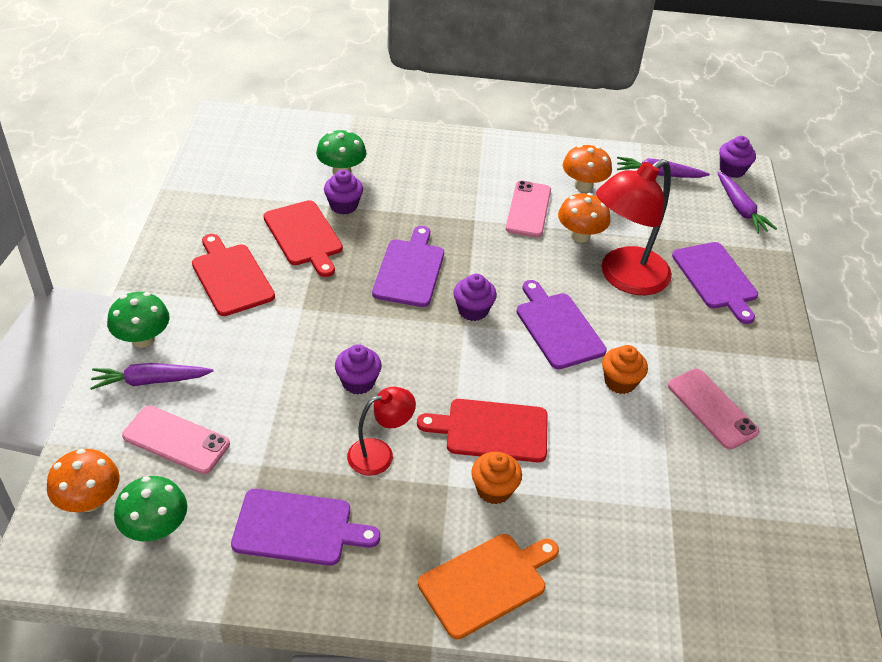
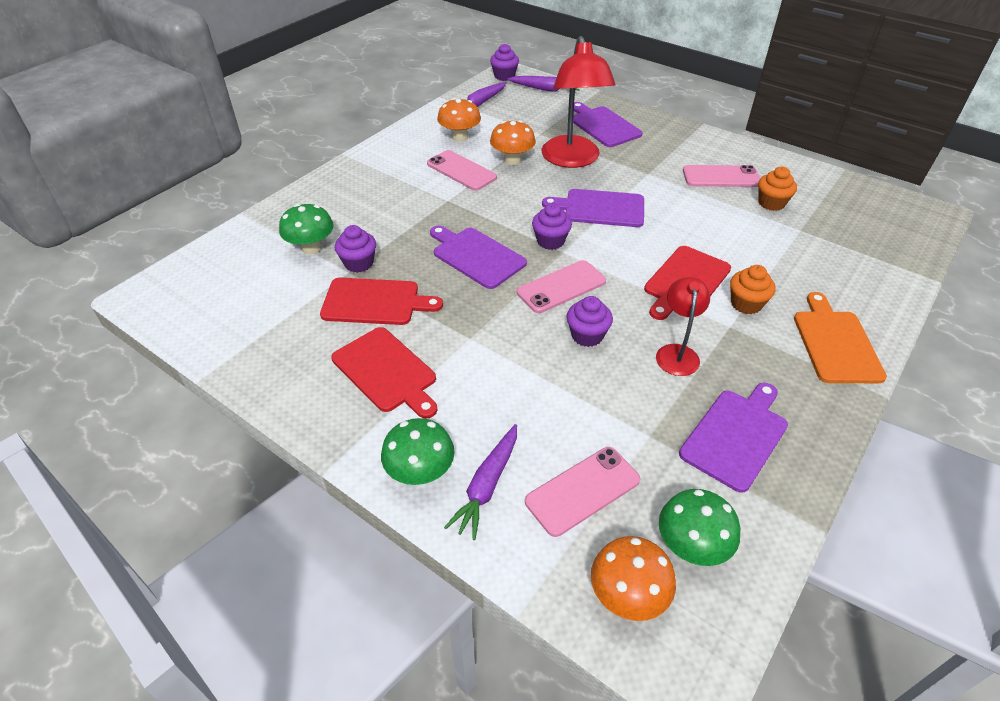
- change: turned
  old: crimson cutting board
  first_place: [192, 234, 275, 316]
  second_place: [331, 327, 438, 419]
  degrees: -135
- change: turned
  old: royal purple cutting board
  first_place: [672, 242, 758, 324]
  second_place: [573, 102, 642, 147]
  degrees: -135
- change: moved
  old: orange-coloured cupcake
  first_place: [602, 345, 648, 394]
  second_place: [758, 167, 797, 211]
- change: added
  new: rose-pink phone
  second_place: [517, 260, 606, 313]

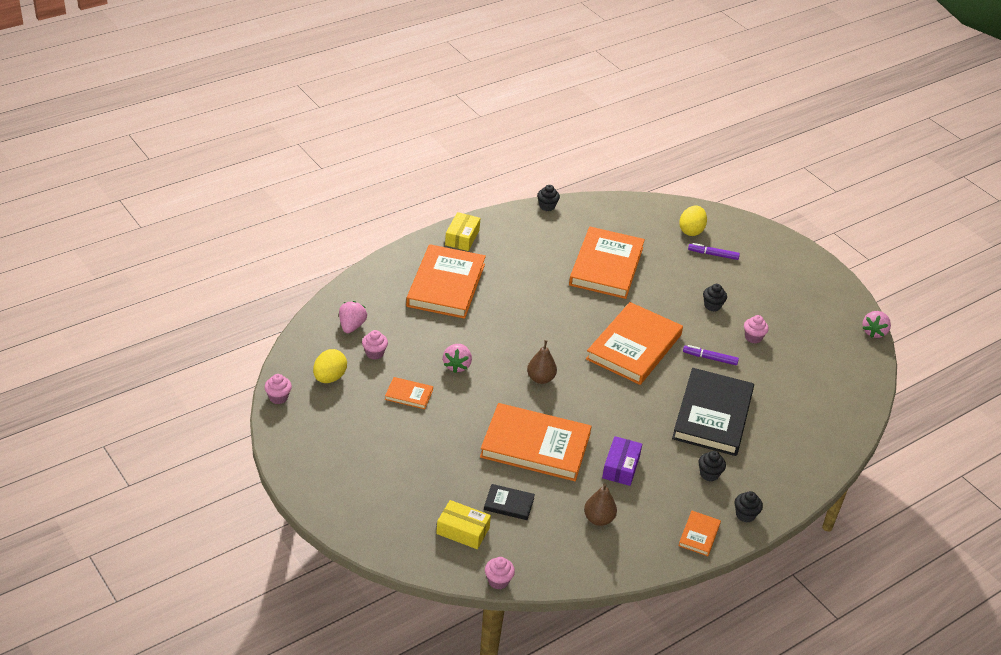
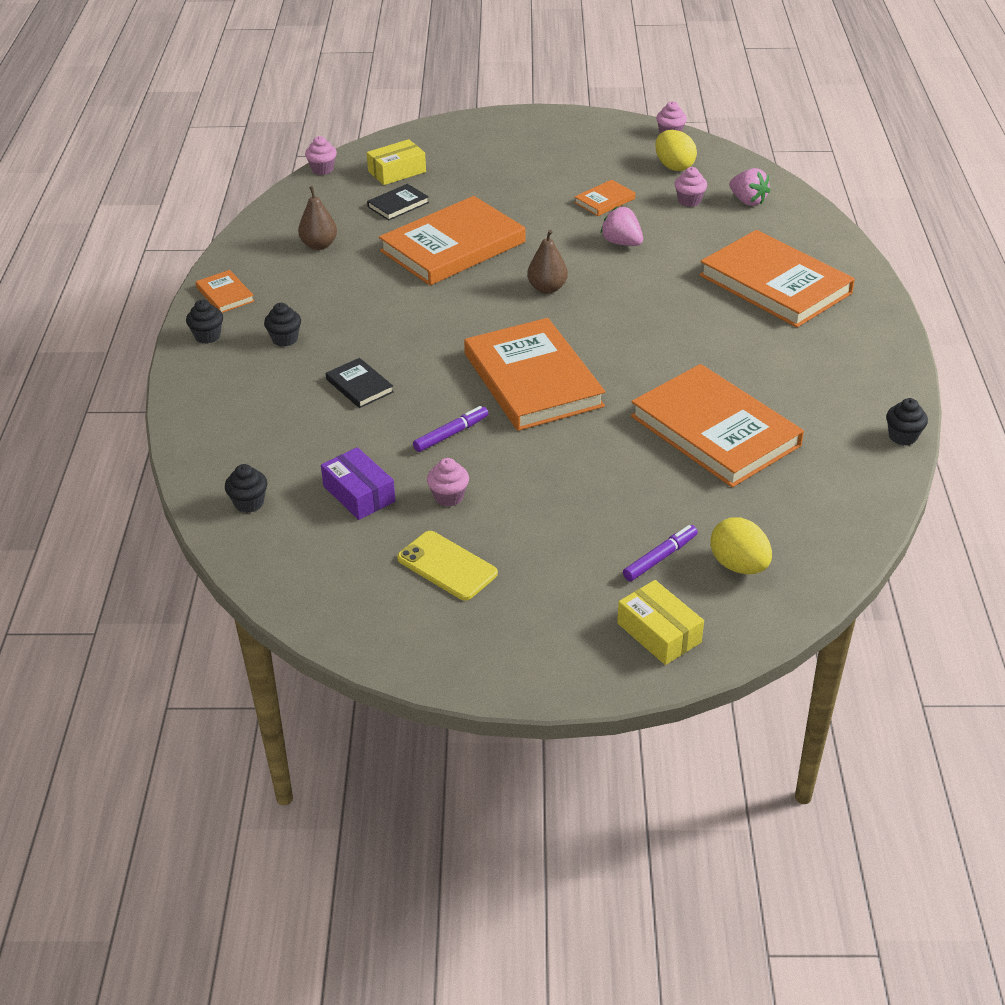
- change: moved
  old: bright yellow box
  first_place: [445, 212, 480, 251]
  second_place: [617, 580, 704, 665]
- change: moved
  old: jet-black cupcake
  first_place: [703, 284, 727, 311]
  second_place: [225, 464, 267, 513]
- change: removed
  old: rose-pink toy strawberry
  first_place: [862, 311, 891, 338]
- change: resized
  old: jet-black hardcover
  first_place: [672, 368, 754, 456]
  second_place: [326, 358, 394, 408]
  factor: 0.44
- change: moved
  old: royal purple box
  first_place: [602, 436, 642, 486]
  second_place: [321, 447, 395, 520]
- change: added
  new: bright yellow phone
  second_place: [397, 531, 498, 600]

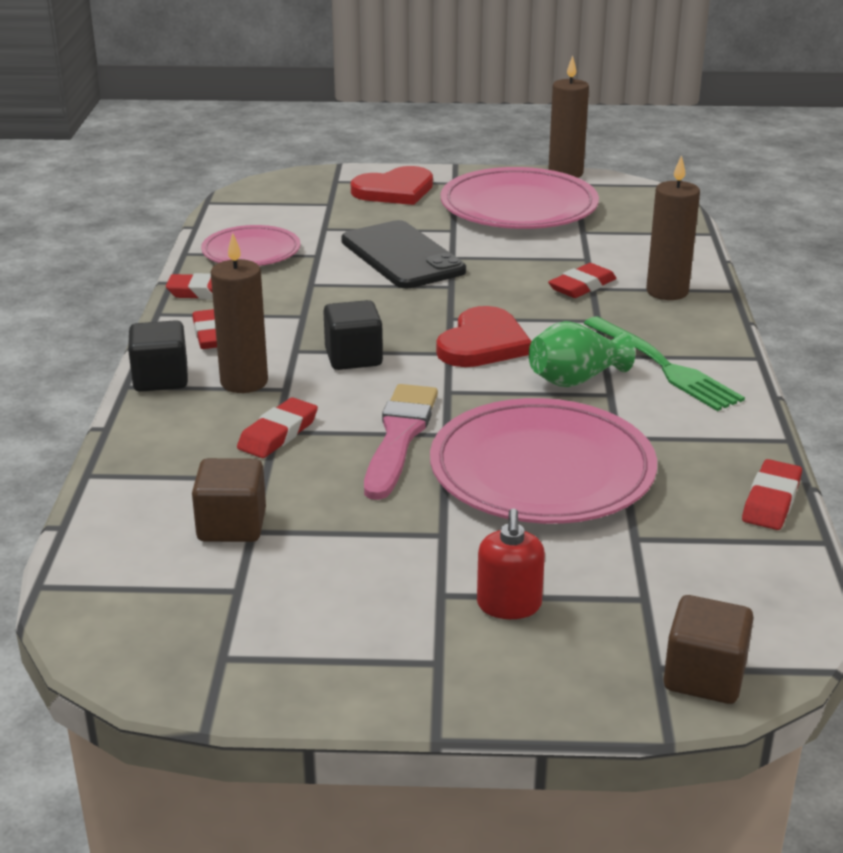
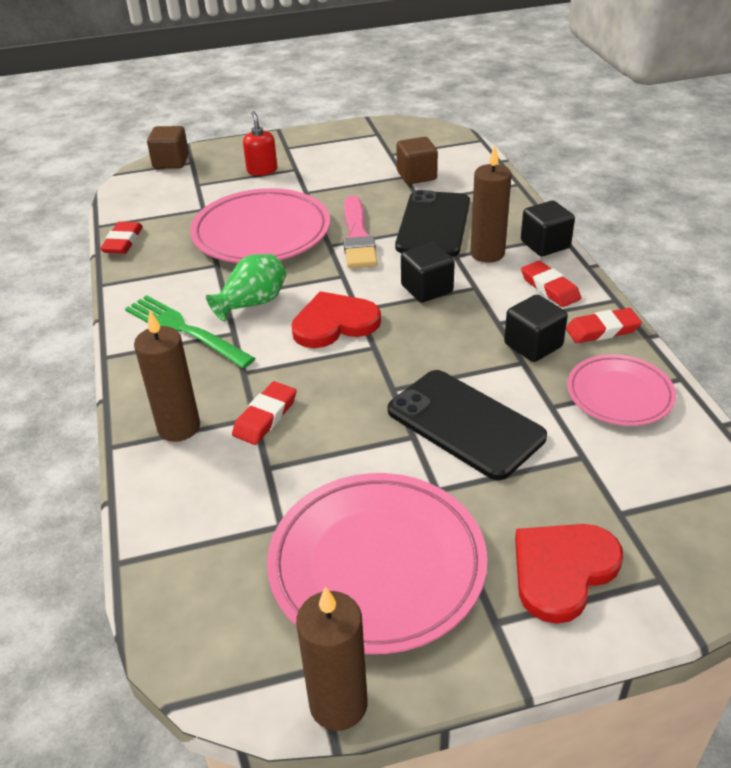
- change: turned
  old: crimson heart shape
  first_place: [436, 306, 532, 367]
  second_place: [291, 291, 381, 348]
  degrees: 60
- change: replaced
  old: crimson gum eraser
  new: jet-black phone
  first_place: [237, 397, 318, 458]
  second_place: [395, 190, 470, 257]
- change: added
  new: jet-black block
  second_place: [504, 295, 568, 362]

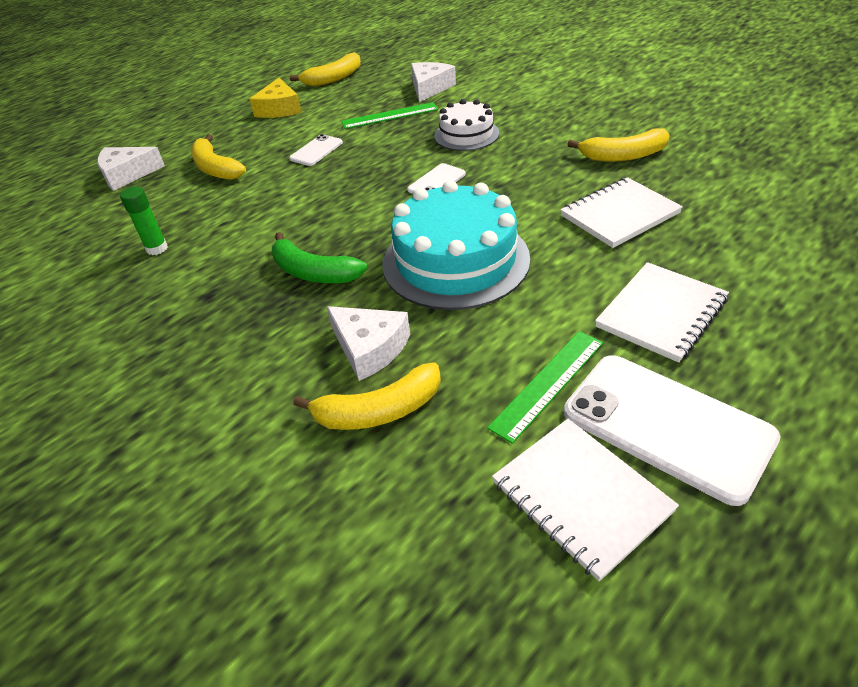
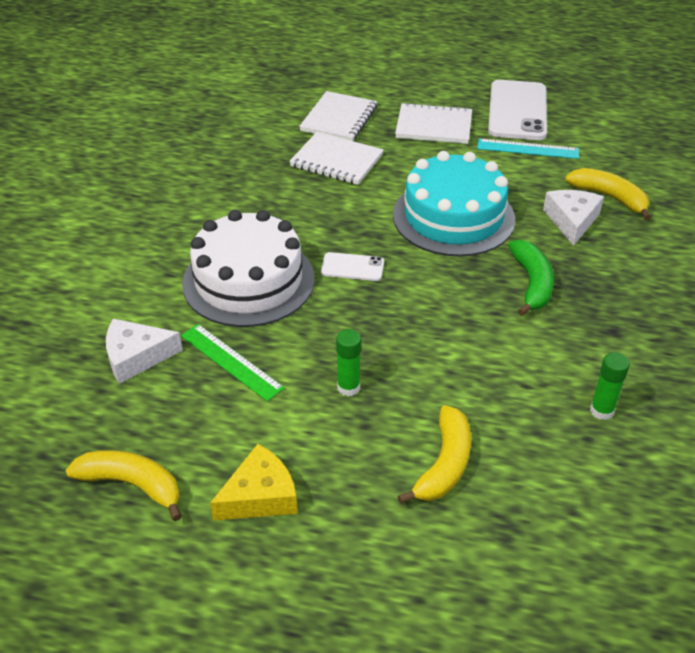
- change: resized
  old: pure white cake
  first_place: [434, 99, 499, 151]
  second_place: [182, 210, 315, 327]
  factor: 1.75
- change: removed
  old: bright yellow banana fruit
  first_place: [567, 128, 670, 162]
- change: replaced
  old: pure white phone
  new: leaf-green glue stick
  first_place: [289, 134, 343, 166]
  second_place: [336, 329, 361, 396]
- change: removed
  old: pure white cheese
  first_place: [97, 147, 165, 191]
- change: recoloured
  old: leaf-green ruler
  new: turquoise ruler
  first_place: [487, 331, 603, 444]
  second_place: [477, 138, 579, 159]
- change: moved
  old: pure white exercise book
  first_place: [492, 419, 679, 581]
  second_place: [299, 91, 377, 141]

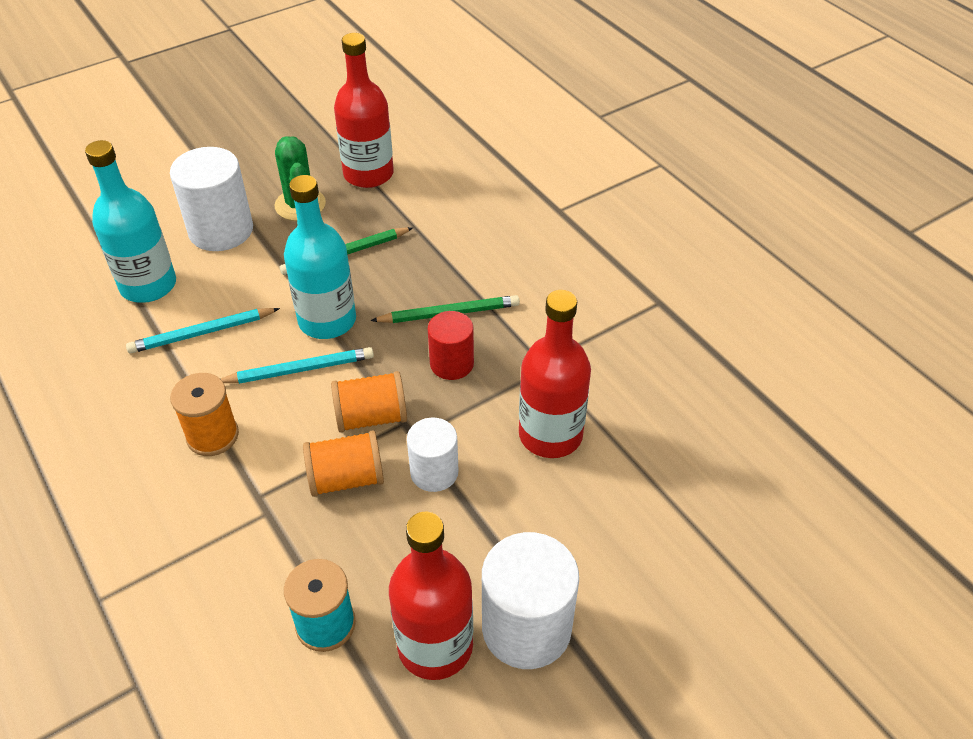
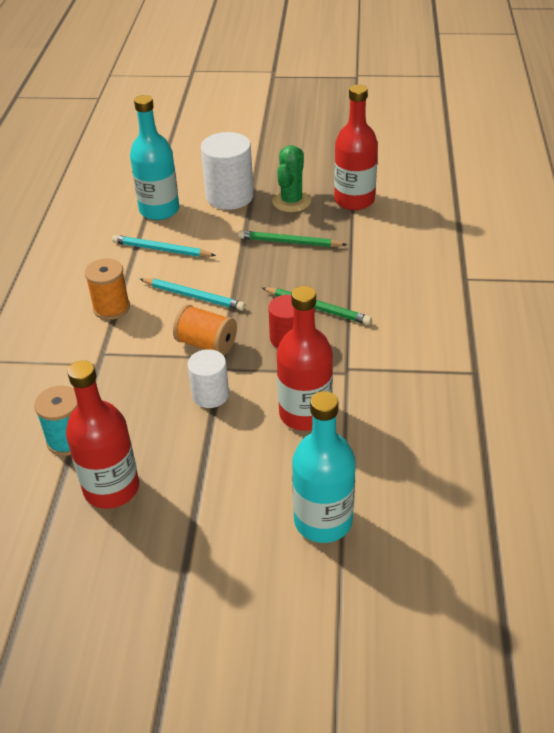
- change: moved
  old: turquoise flask
  first_place: [284, 175, 356, 339]
  second_place: [292, 391, 356, 543]
- change: removed
  old: orange-coloured reel of thread
  first_place: [303, 431, 384, 497]
- change: removed
  old: pure white cylinder shape
  first_place: [482, 532, 579, 669]

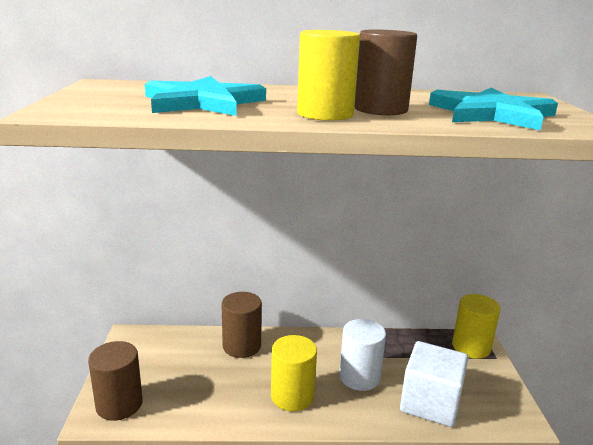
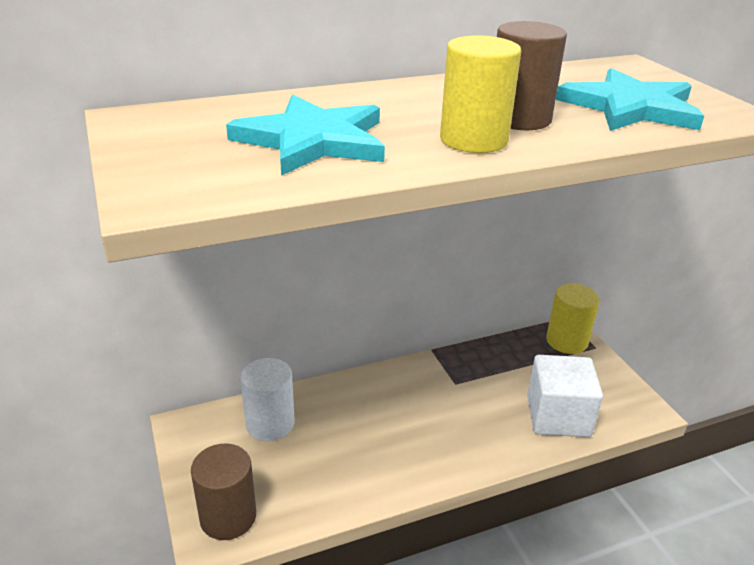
- change: removed
  old: dark brown cylinder shape
  first_place: [221, 292, 262, 358]
- change: moved
  old: pure white cylinder shape
  first_place: [339, 319, 386, 391]
  second_place: [240, 358, 295, 441]
- change: removed
  old: bright yellow cylinder shape
  first_place: [271, 335, 317, 411]

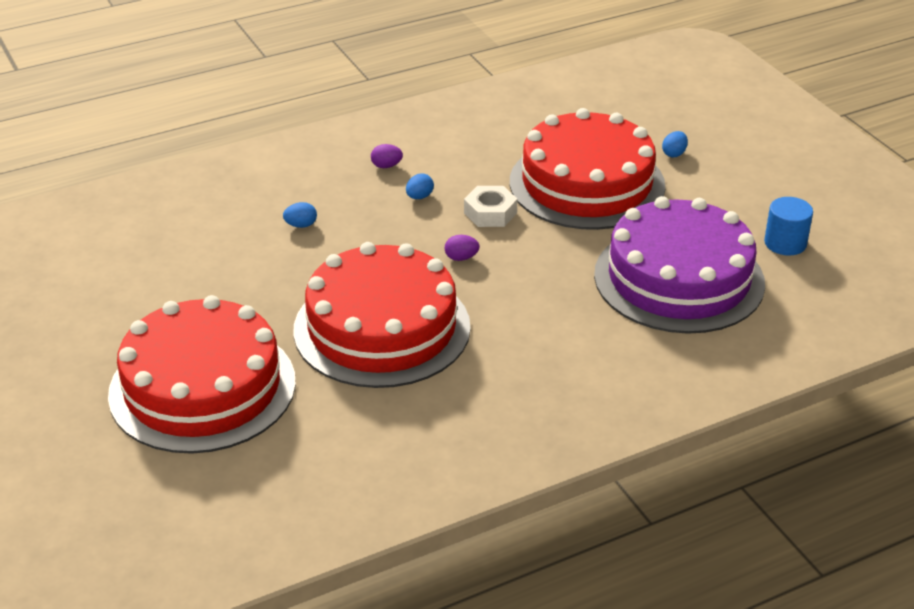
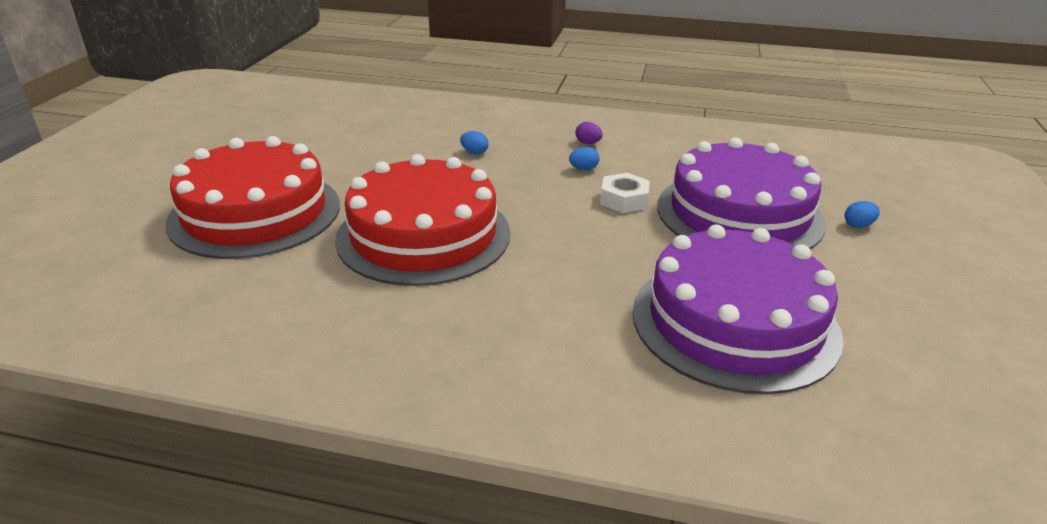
- change: recoloured
  old: crimson cake
  new: royal purple cake
  first_place: [510, 108, 665, 230]
  second_place: [657, 137, 826, 249]
- change: removed
  old: blue cylinder shape
  first_place: [764, 197, 813, 255]
- change: removed
  old: royal purple toy egg
  first_place: [445, 235, 480, 261]

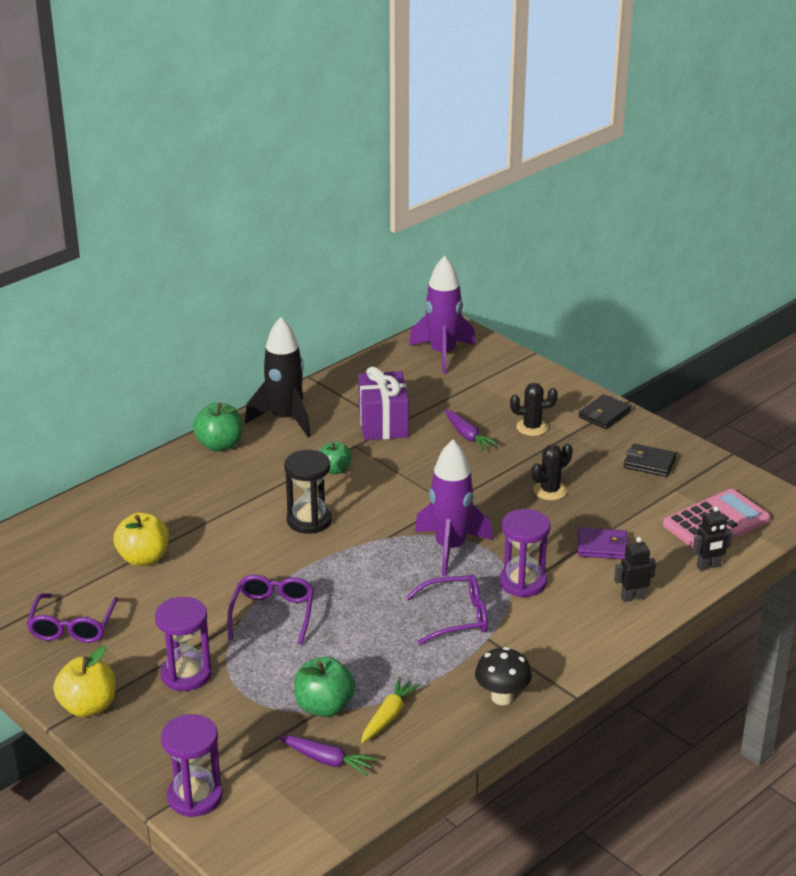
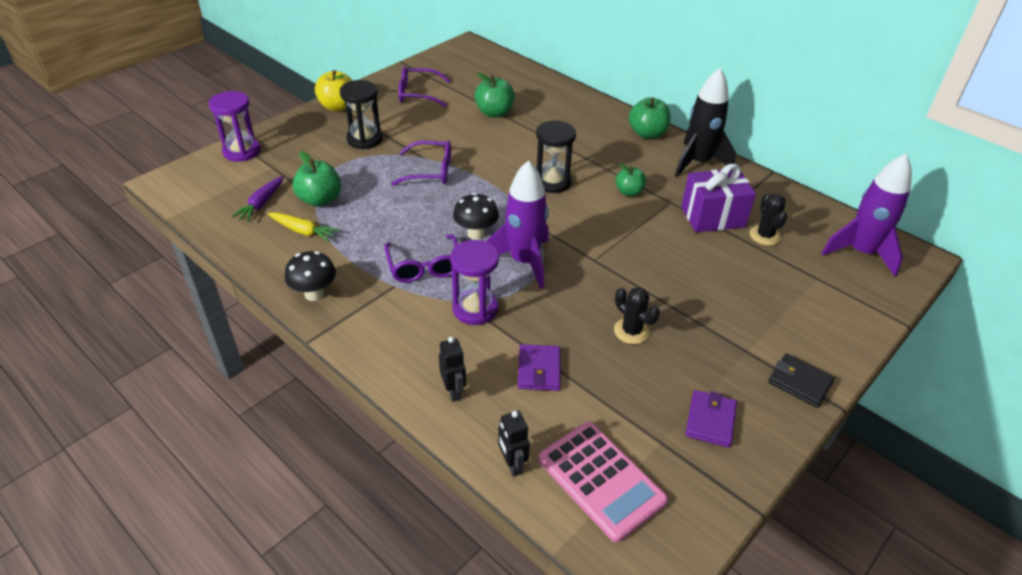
- change: moved
  old: jet-black prickly plant
  first_place: [510, 383, 558, 436]
  second_place: [749, 194, 787, 246]
- change: removed
  old: royal purple toy carrot
  first_place: [444, 409, 498, 451]
- change: recoloured
  old: jet-black billfold
  new: royal purple billfold
  first_place: [624, 443, 676, 477]
  second_place: [686, 390, 737, 448]
- change: recoloured
  old: bright yellow apple fruit
  new: leaf-green apple fruit
  first_place: [113, 512, 169, 566]
  second_place: [474, 73, 515, 117]
- change: recoloured
  old: royal purple hourglass
  new: jet-black hourglass
  first_place: [155, 597, 212, 691]
  second_place: [340, 80, 383, 149]
- change: added
  new: jet-black toadstool
  second_place: [453, 193, 499, 240]

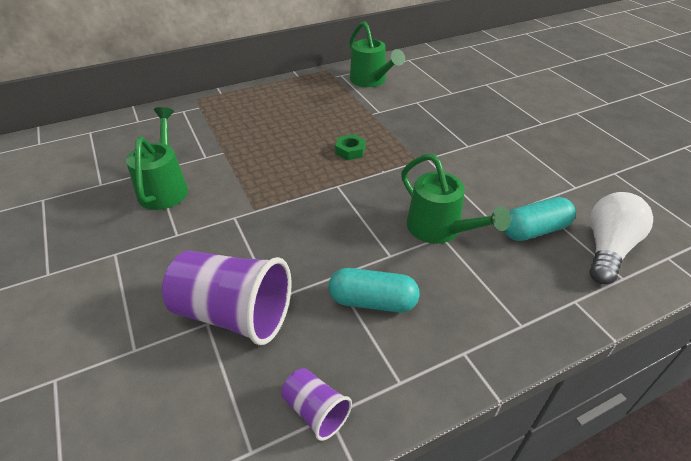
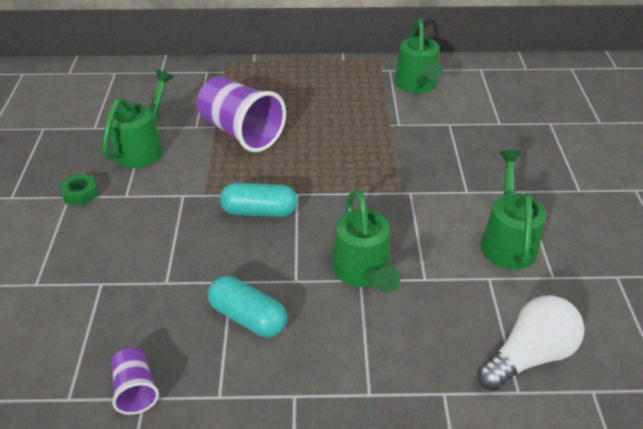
- change: moved
  old: leaf-green hex nut
  first_place: [335, 134, 366, 160]
  second_place: [60, 174, 99, 206]
- change: moved
  old: turquoise pill
  first_place: [504, 197, 576, 241]
  second_place: [220, 183, 298, 217]
- change: moved
  old: royal purple tumbler
  first_place: [162, 250, 292, 345]
  second_place: [197, 76, 286, 152]
- change: added
  new: leaf-green watering can
  second_place: [481, 150, 546, 270]

